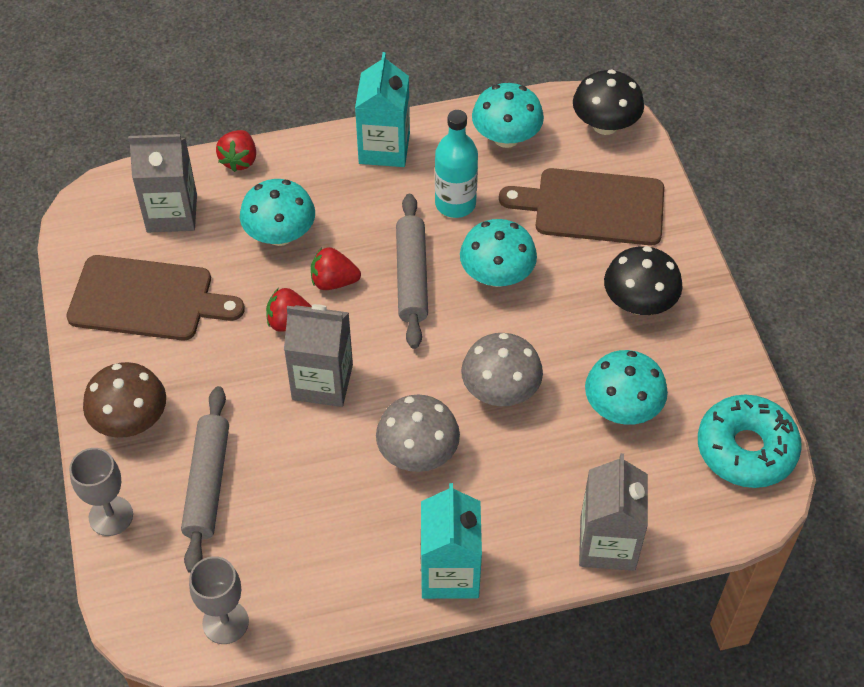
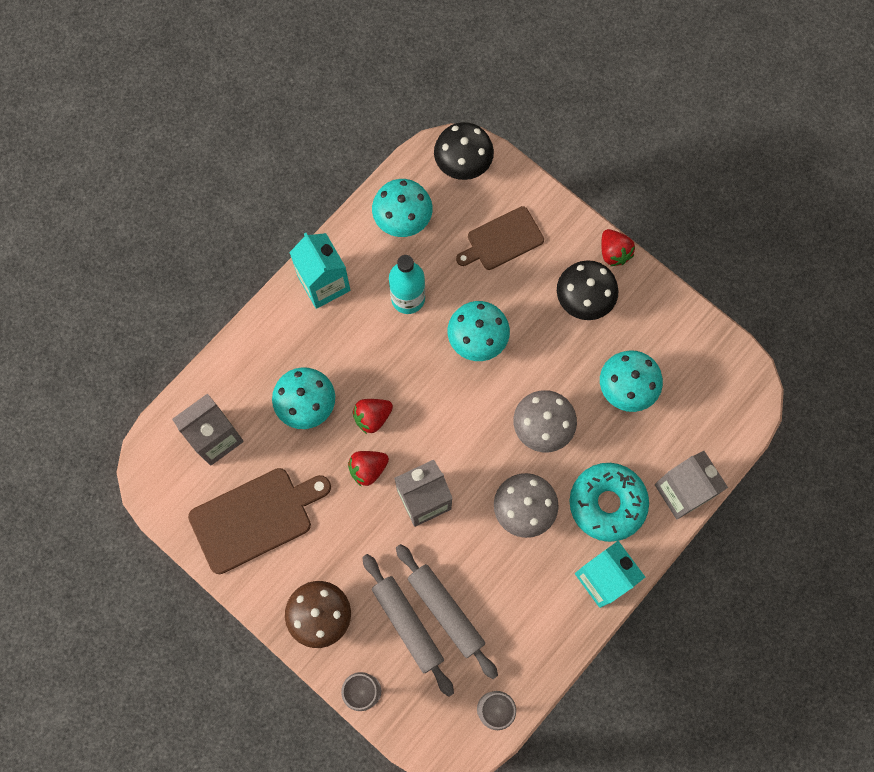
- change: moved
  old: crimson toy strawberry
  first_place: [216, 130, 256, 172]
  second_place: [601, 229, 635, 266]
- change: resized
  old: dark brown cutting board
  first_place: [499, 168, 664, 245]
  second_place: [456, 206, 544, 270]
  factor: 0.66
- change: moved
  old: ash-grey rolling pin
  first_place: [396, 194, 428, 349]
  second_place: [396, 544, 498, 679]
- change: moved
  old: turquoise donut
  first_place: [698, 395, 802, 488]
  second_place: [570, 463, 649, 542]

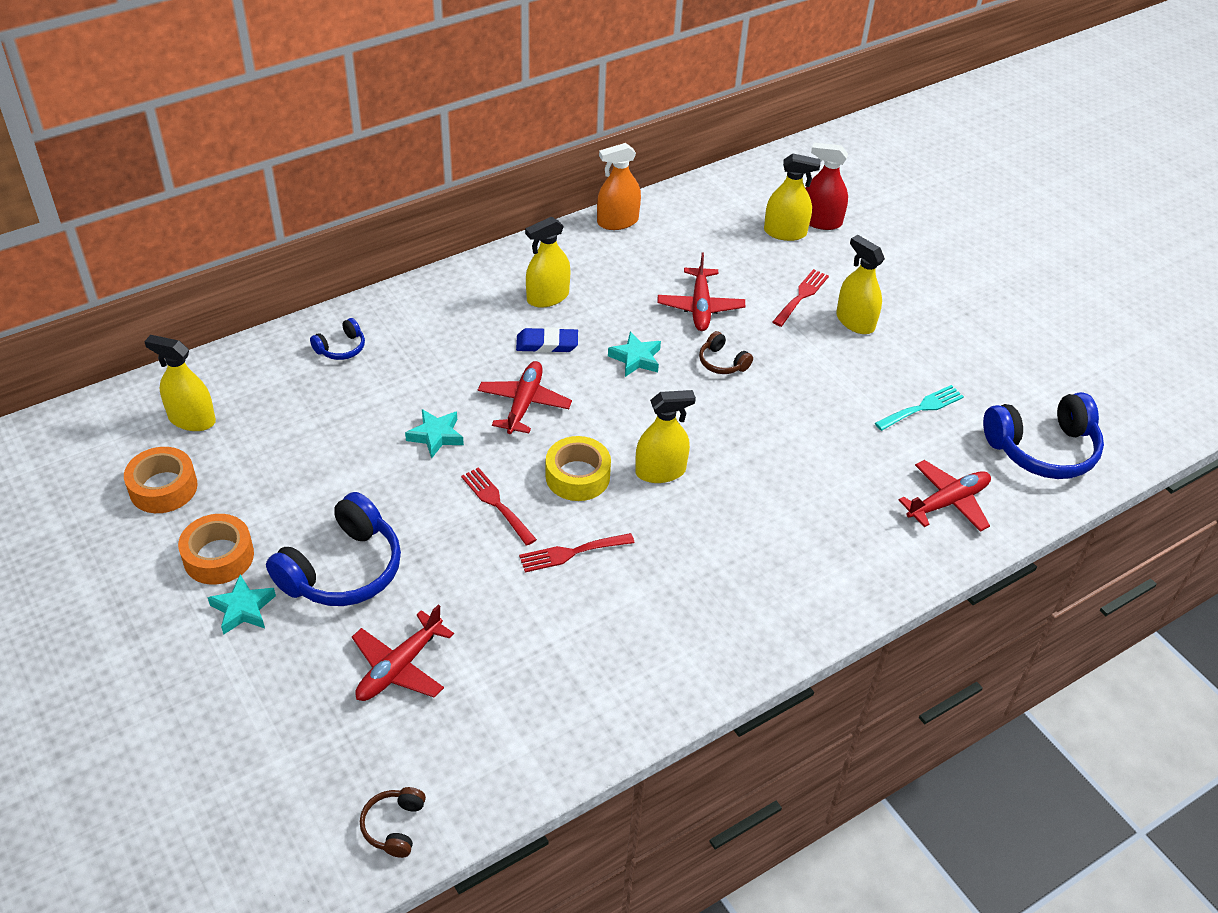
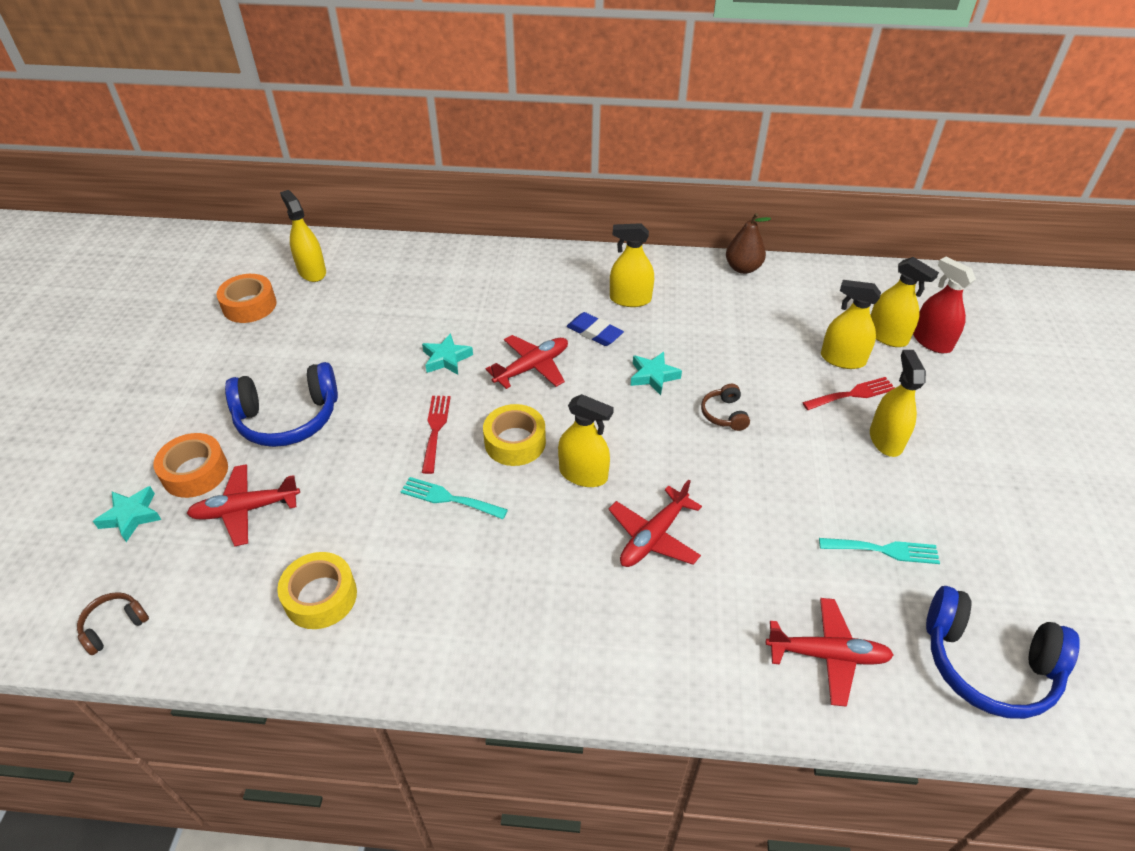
- change: replaced
  old: orange-coloured spray bottle
  new: dark brown toy pear
  first_place: [597, 143, 641, 230]
  second_place: [726, 213, 771, 274]
- change: moved
  old: crimson toy plane
  first_place: [658, 252, 745, 331]
  second_place: [608, 480, 702, 567]
- change: removed
  old: blue over-ear headphones
  first_place: [310, 318, 365, 360]
- change: moved
  old: orange-coloured sticky tape
  first_place: [178, 514, 254, 585]
  second_place: [153, 433, 228, 498]
- change: recoloured
  old: crimson fork
  new: turquoise fork
  first_place: [519, 533, 635, 572]
  second_place: [401, 477, 508, 519]
- change: moved
  old: turquoise star
  first_place: [207, 575, 276, 635]
  second_place: [93, 486, 161, 542]
- change: added
  new: bright yellow spray bottle
  second_place: [821, 280, 881, 369]
- change: added
  new: bright yellow sticky tape
  second_place: [277, 552, 357, 629]

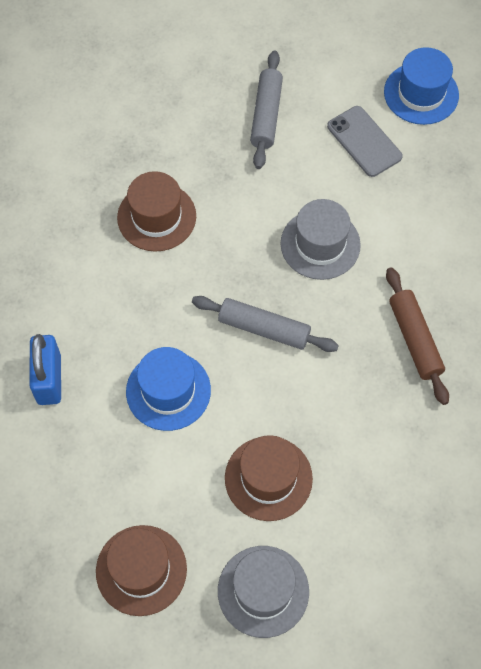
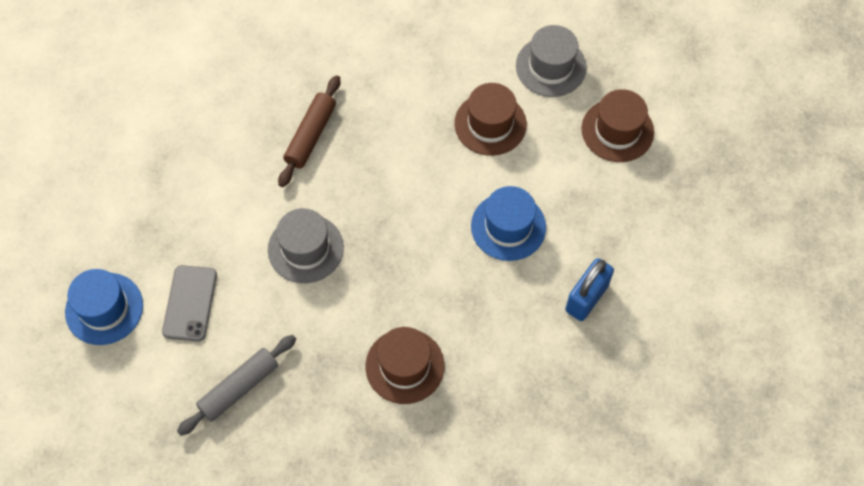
- change: removed
  old: ash-grey rolling pin
  first_place: [192, 296, 339, 352]

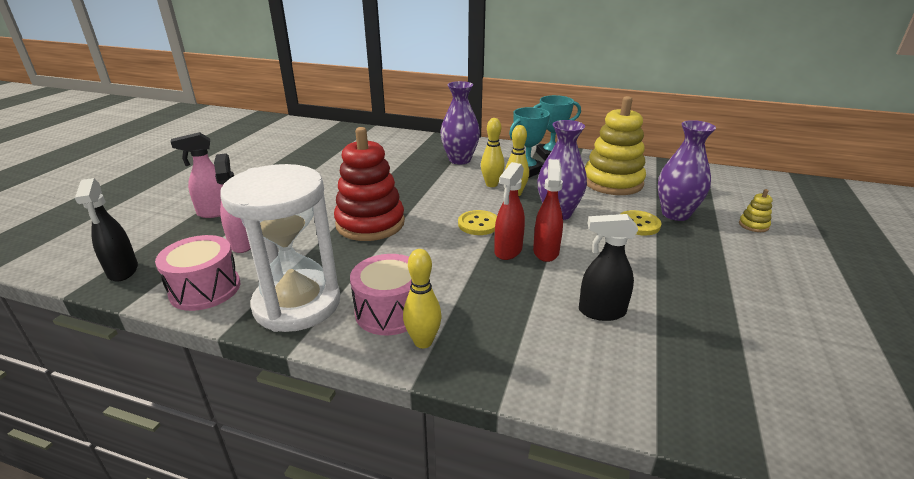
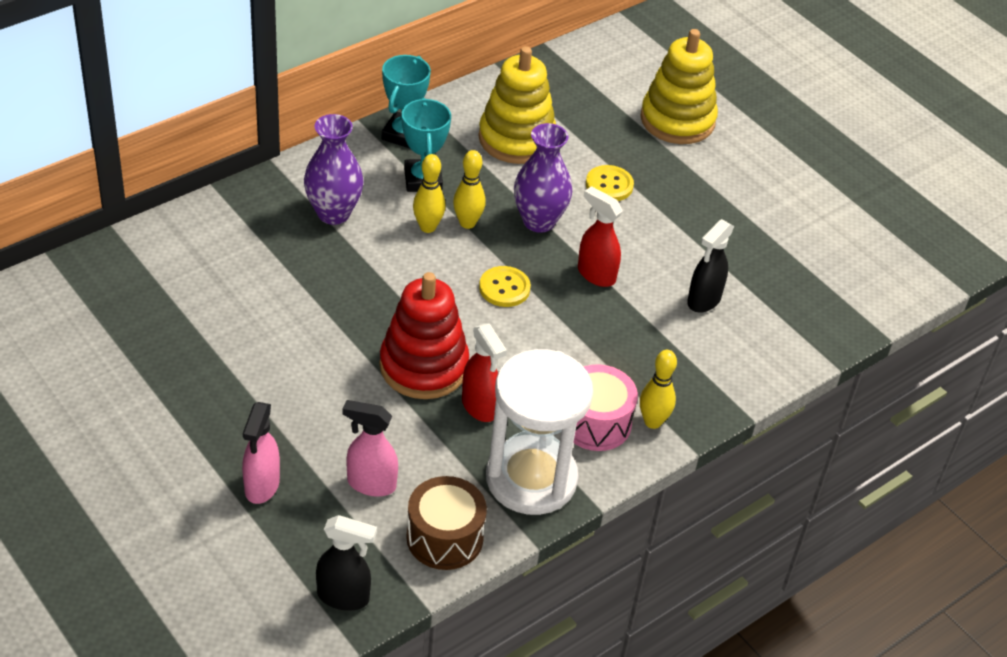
- change: removed
  old: royal purple tall vase
  first_place: [658, 120, 716, 221]
- change: moved
  old: crimson spray bottle
  first_place: [494, 162, 525, 260]
  second_place: [462, 323, 507, 422]
- change: resized
  old: bright yellow stacking rings
  first_place: [739, 189, 773, 232]
  second_place: [640, 29, 718, 144]
  factor: 2.5
- change: recoloured
  old: rose-pink snare drum
  new: dark brown snare drum
  first_place: [155, 235, 240, 311]
  second_place: [406, 476, 487, 570]

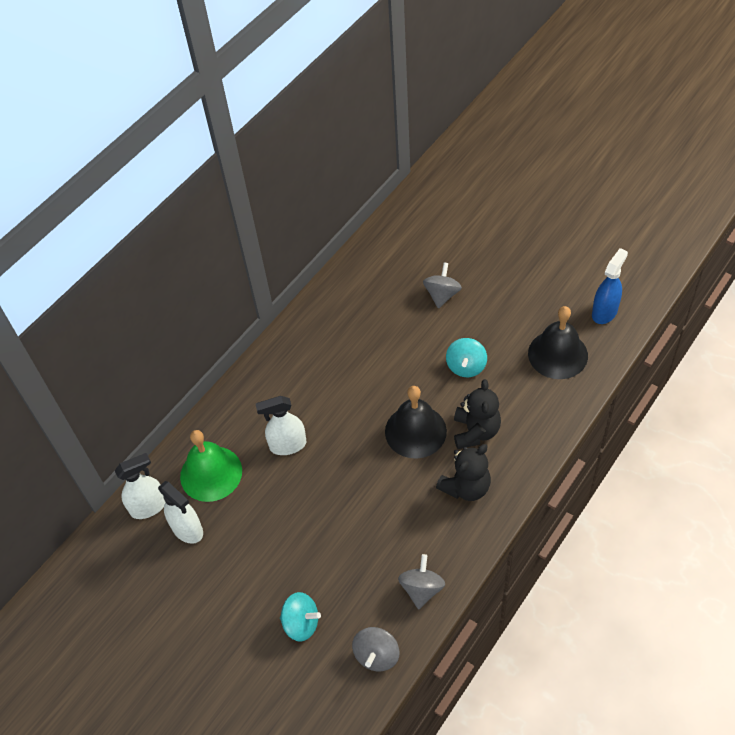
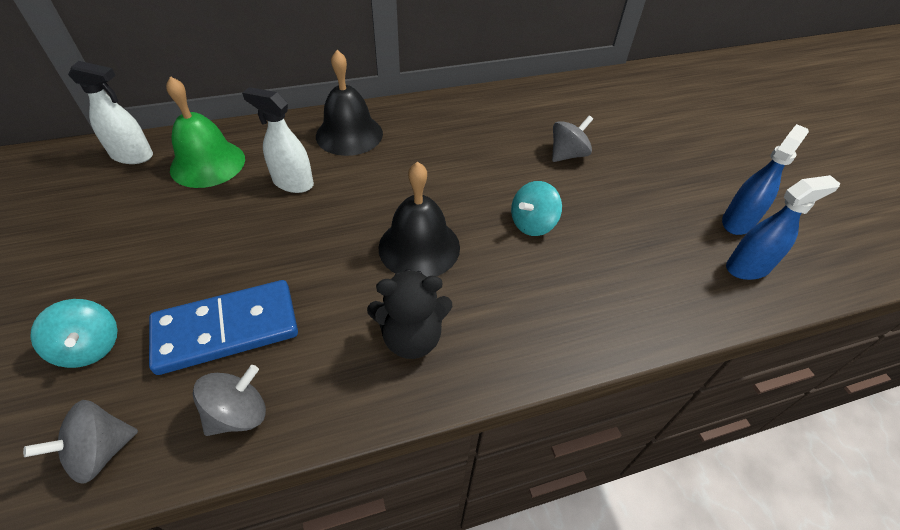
- change: moved
  old: jet-black bell
  first_place: [528, 306, 588, 379]
  second_place: [316, 50, 383, 156]
- change: removed
  old: jet-black stuffed bear
  first_place: [454, 379, 501, 449]
- change: removed
  old: pure white spray bottle
  first_place: [158, 481, 203, 544]
- change: added
  new: blue spray bottle
  second_place: [722, 124, 809, 235]
- change: added
  new: blue domino
  second_place: [149, 280, 298, 375]

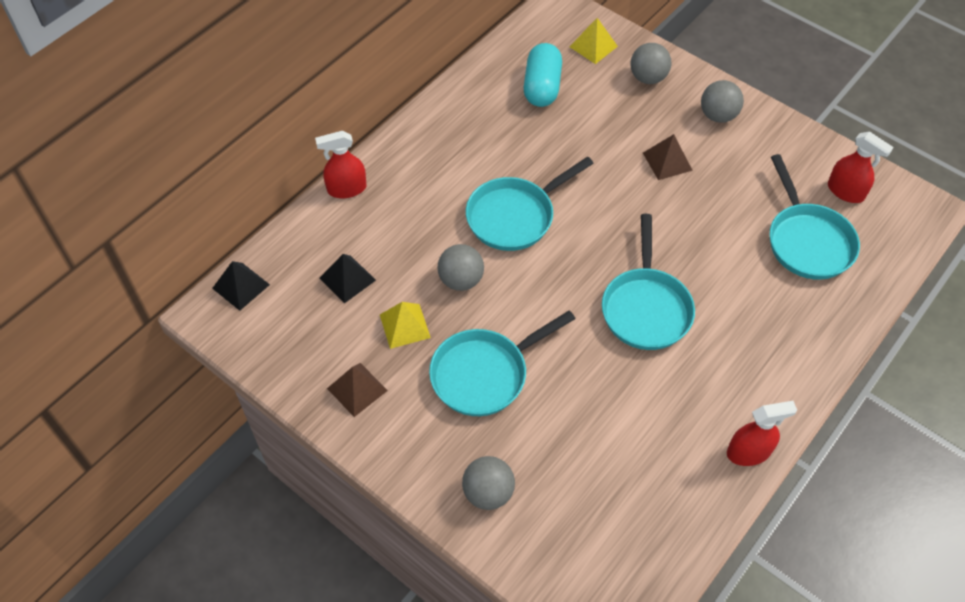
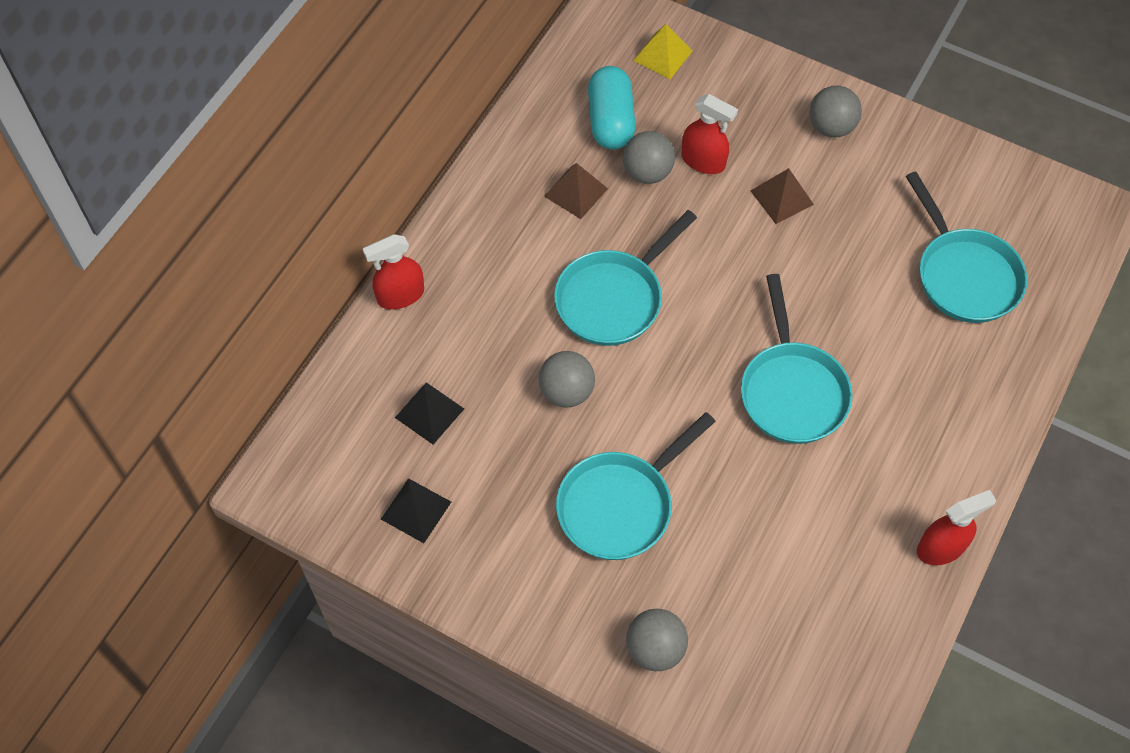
- change: moved
  old: ash-grey ball
  first_place: [630, 43, 671, 84]
  second_place: [623, 131, 675, 184]
- change: moved
  old: crimson spray bottle
  first_place: [828, 131, 894, 203]
  second_place: [682, 94, 738, 174]
- change: moved
  old: jet-black solid pyramid
  first_place: [212, 261, 270, 311]
  second_place: [381, 478, 451, 543]
- change: removed
  old: bright yellow solid pyramid
  first_place: [380, 302, 431, 349]
- change: moved
  old: dark brown solid pyramid
  first_place: [327, 363, 388, 417]
  second_place: [544, 163, 608, 219]

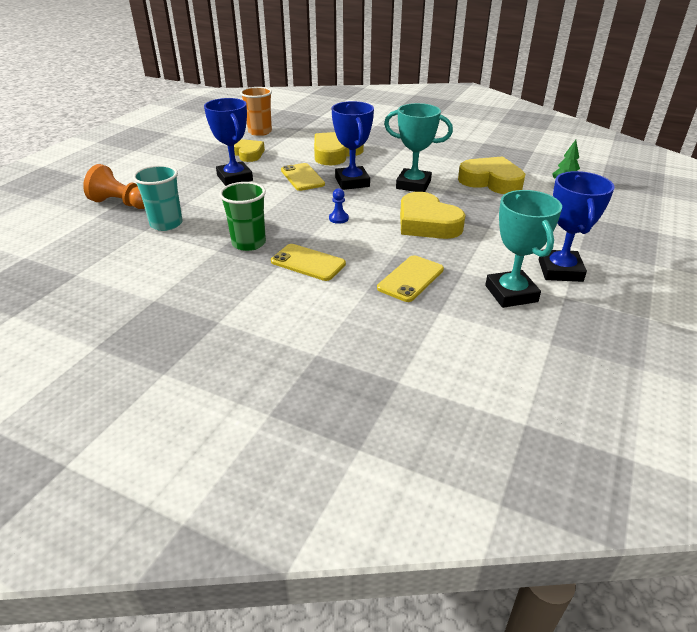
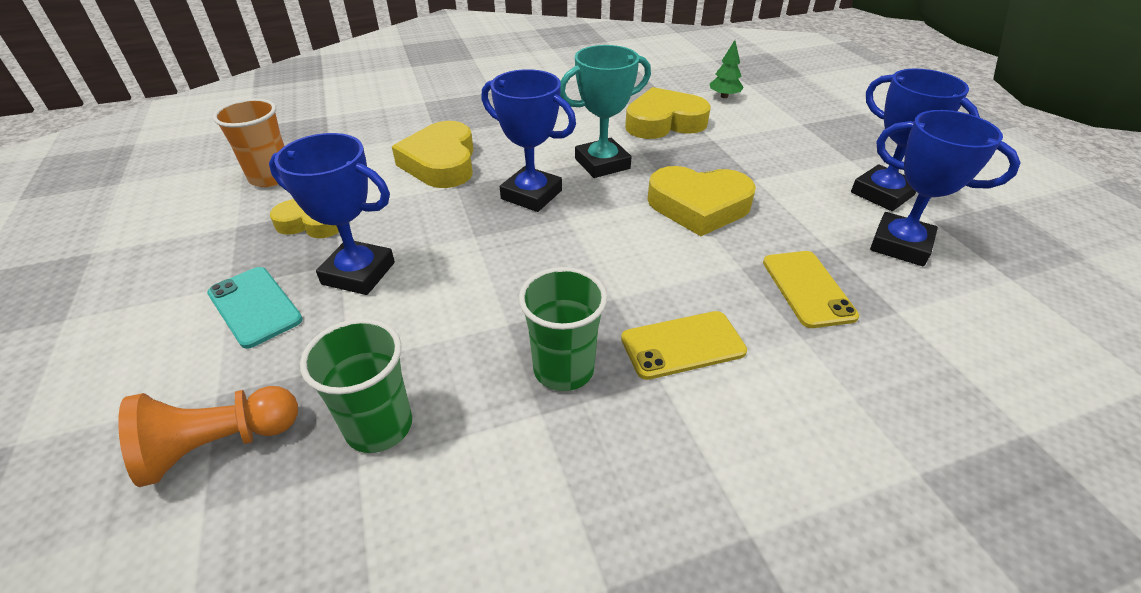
- change: removed
  old: bright yellow phone
  first_place: [281, 163, 325, 191]
- change: recoloured
  old: turquoise tumbler
  new: leaf-green tumbler
  first_place: [133, 165, 183, 231]
  second_place: [300, 319, 412, 453]
- change: removed
  old: blue pawn
  first_place: [329, 188, 349, 224]
- change: recoloured
  old: turquoise award cup
  new: blue award cup
  first_place: [485, 190, 562, 308]
  second_place: [870, 110, 1020, 266]
- change: added
  new: turquoise phone
  second_place: [207, 267, 303, 349]

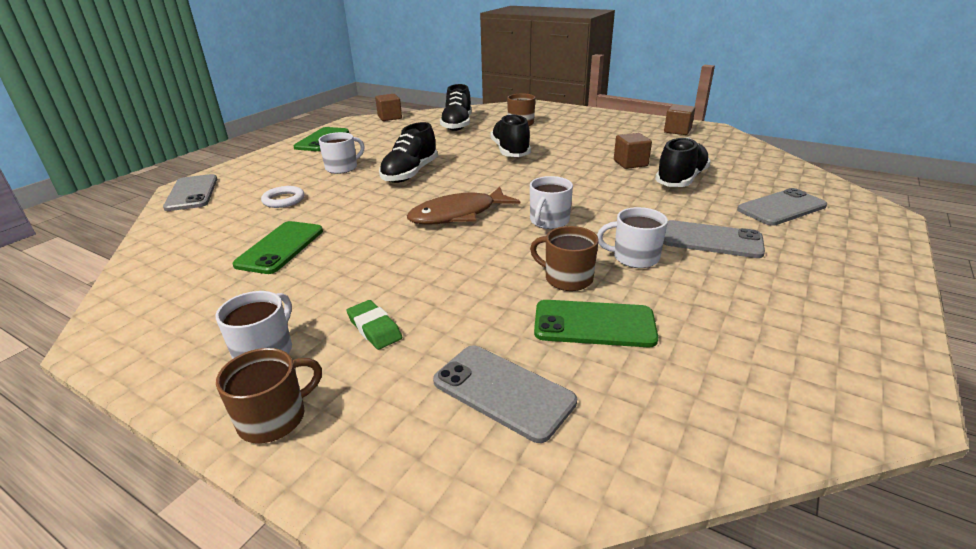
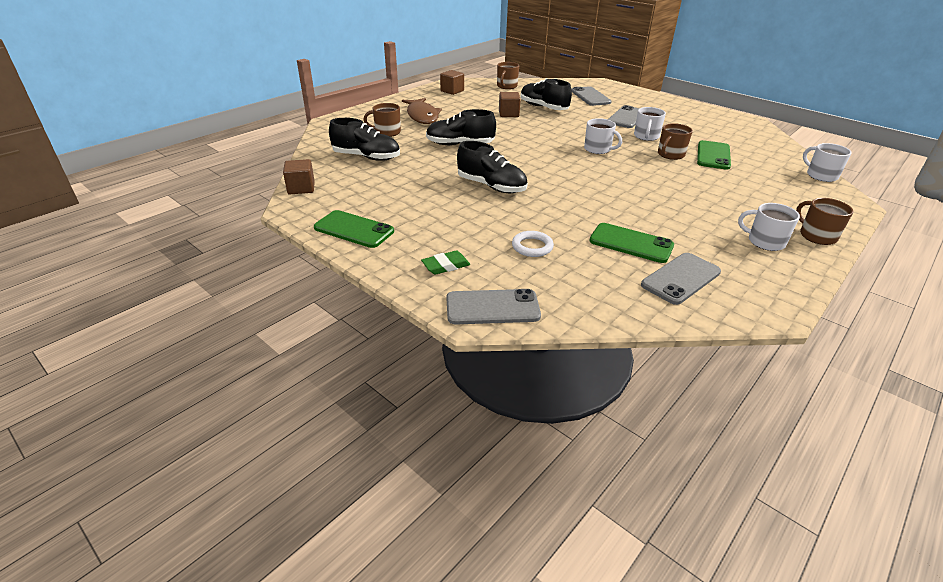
- change: moved
  old: pure white tea mug
  first_place: [318, 132, 365, 174]
  second_place: [803, 143, 852, 182]
- change: moved
  old: dark brown toy fish
  first_place: [407, 187, 520, 225]
  second_place: [402, 98, 442, 124]
- change: moved
  old: leaf-green gum eraser
  first_place: [346, 300, 402, 350]
  second_place: [421, 251, 470, 275]
- change: moved
  old: ash-grey phone
  first_place: [433, 345, 577, 443]
  second_place: [641, 253, 721, 305]
- change: added
  new: dark brown tea mug
  second_place: [497, 62, 519, 89]

